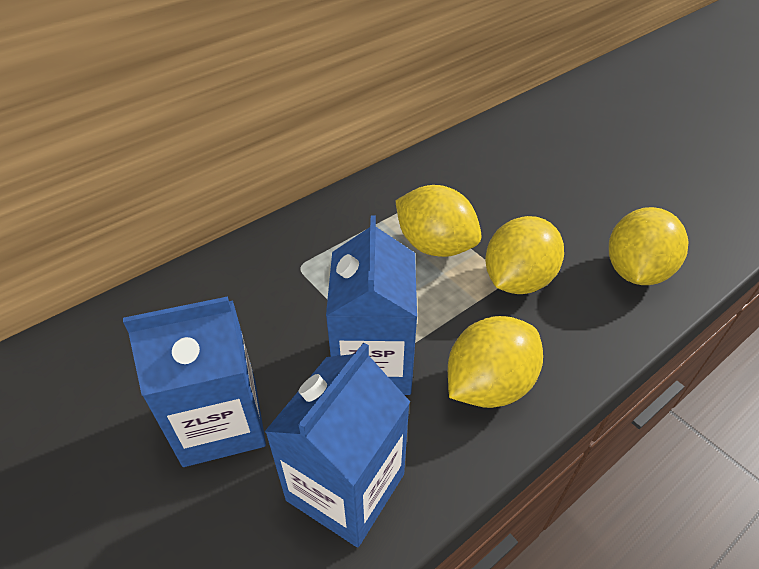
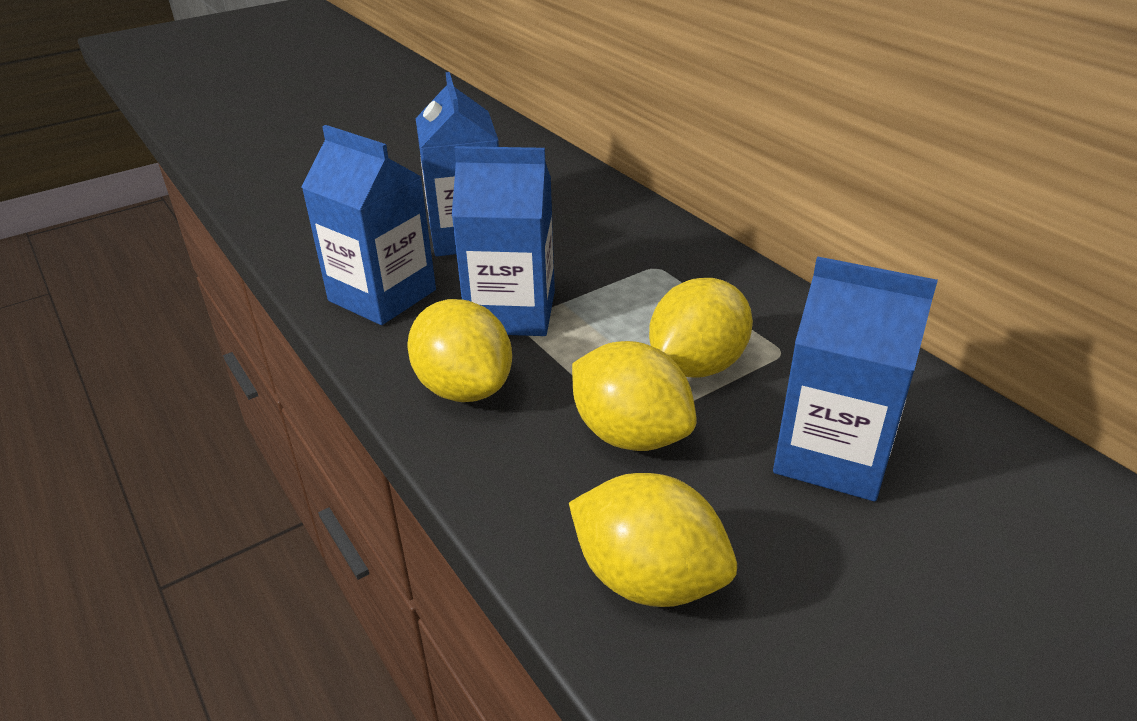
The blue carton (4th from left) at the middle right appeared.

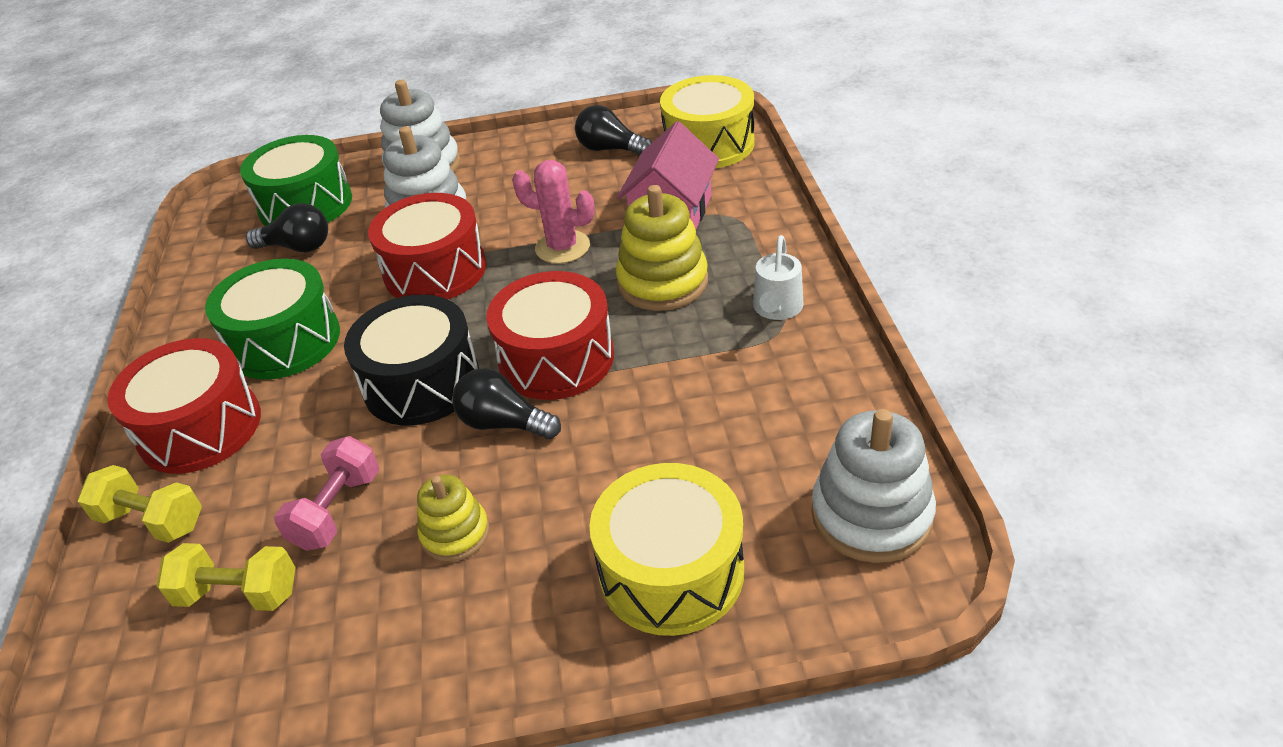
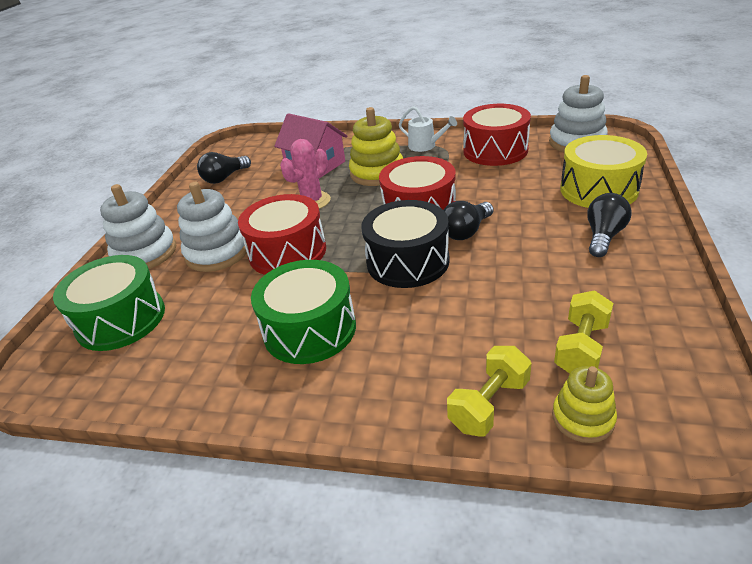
The red drum (1st from left in the first image) moved from the middle left to the top centre.
The yellow stacking toy (1st from left in the first image) moved from the bottom centre to the bottom right.
The black light bulb (1st from left in the first image) moved from the top left to the middle right.
The pink dumbbell at the middle left disappeared.
The yellow drum (2nd from left) at the top centre disappeared.

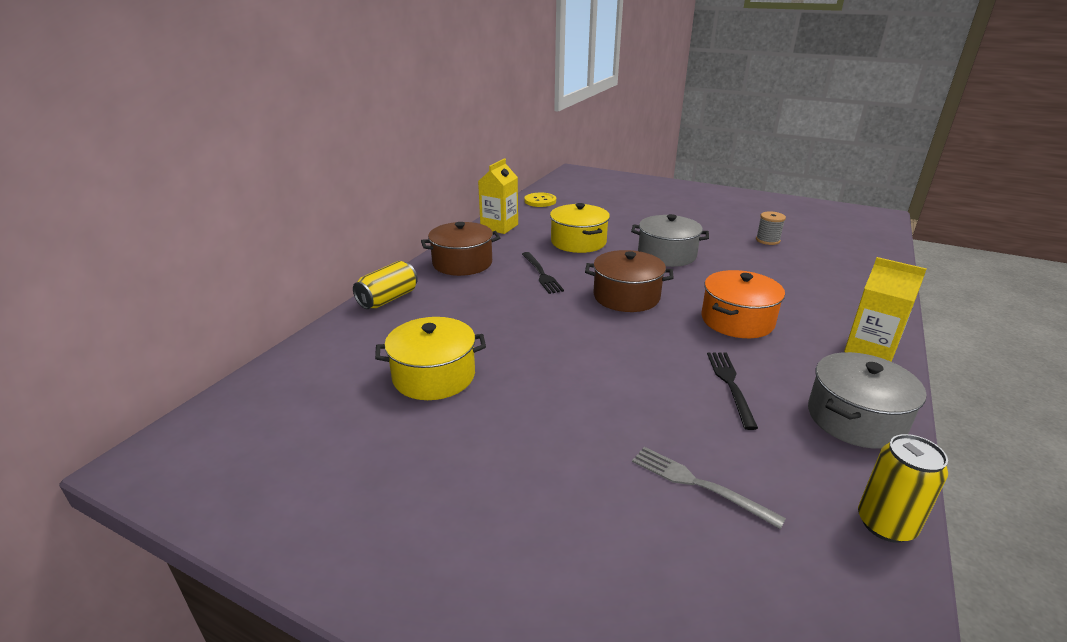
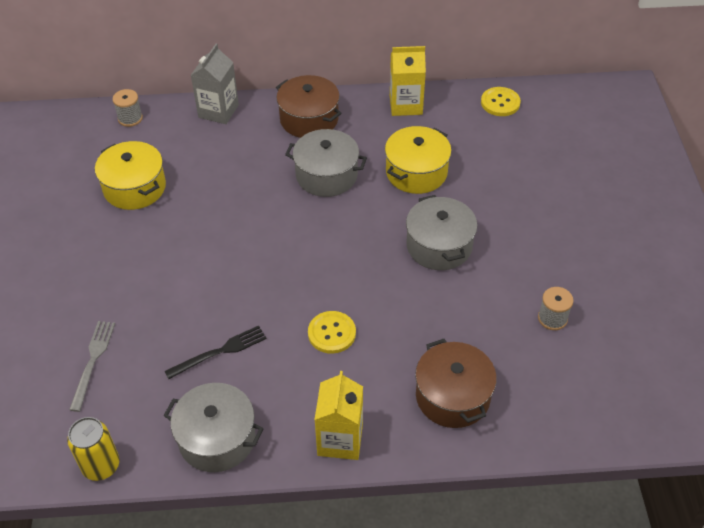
The grey spool (1st from left) at the top left appeared.
The yellow can (1st from left) at the centre was replaced by the grey carton at the top left.
The black fork (1st from left) at the centre was replaced by the grey pot (2nd from left) at the top centre.
The orange pot at the middle right was replaced by the yellow button (1st from left) at the centre.
The brown pot (2nd from left) moved from the centre to the bottom centre.

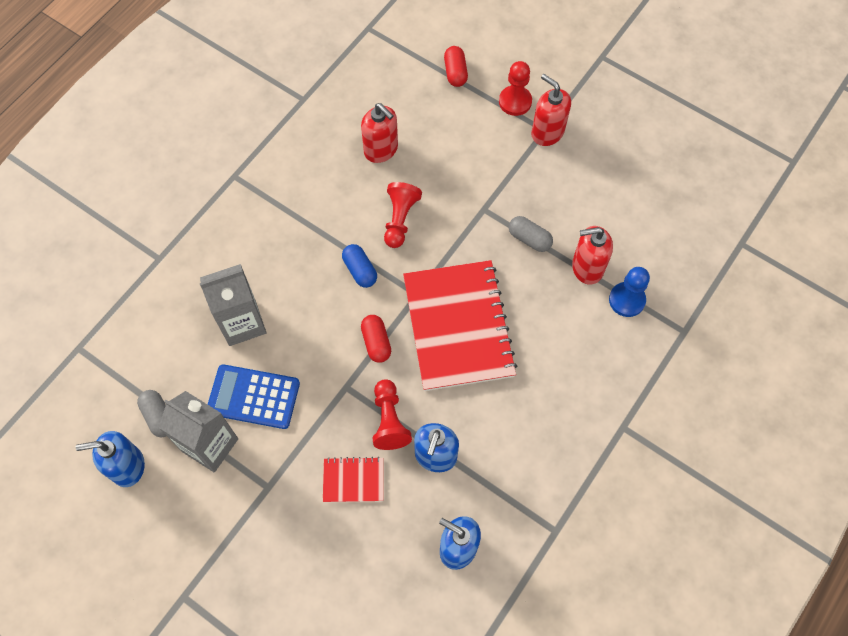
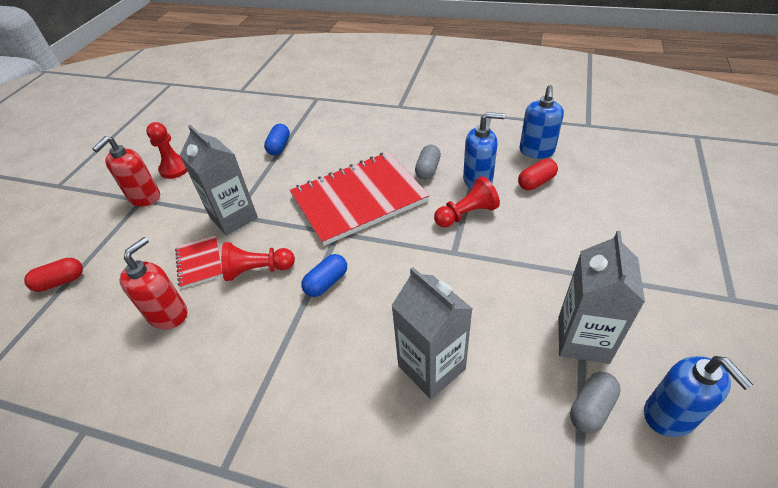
The red pawn (3rd from left in the first image) moved from the top centre to the top left.
The red notebook (1st from left) moved from the bottom centre to the middle left.
The grey carton (1st from left) at the middle left appeared.
The red soap dispenser (3rd from left) at the middle right was replaced by the blue capsule (1st from left) at the top centre.
The grey capsule (2nd from left in the first image) moved from the centre to the top centre.
The red capsule (1st from left in the first image) moved from the centre to the middle right.
The blue calculator at the middle left disappeared.
The blue pawn at the middle right disappeared.

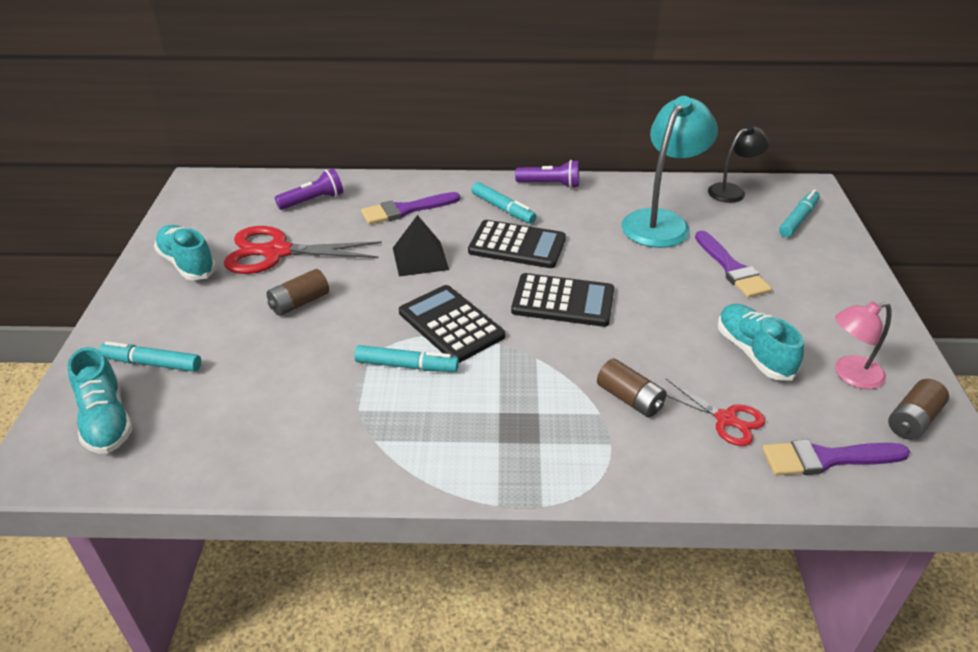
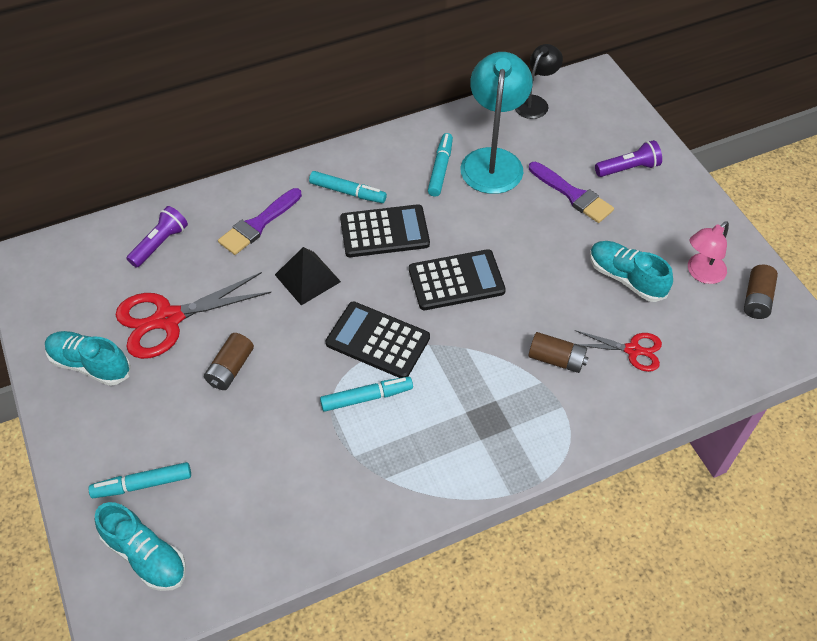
The turquoise marker (4th from left) moved from the top right to the top centre.
The purple flashlight (2nd from left) moved from the top centre to the top right.
The purple brush (3rd from left) at the bottom right disappeared.

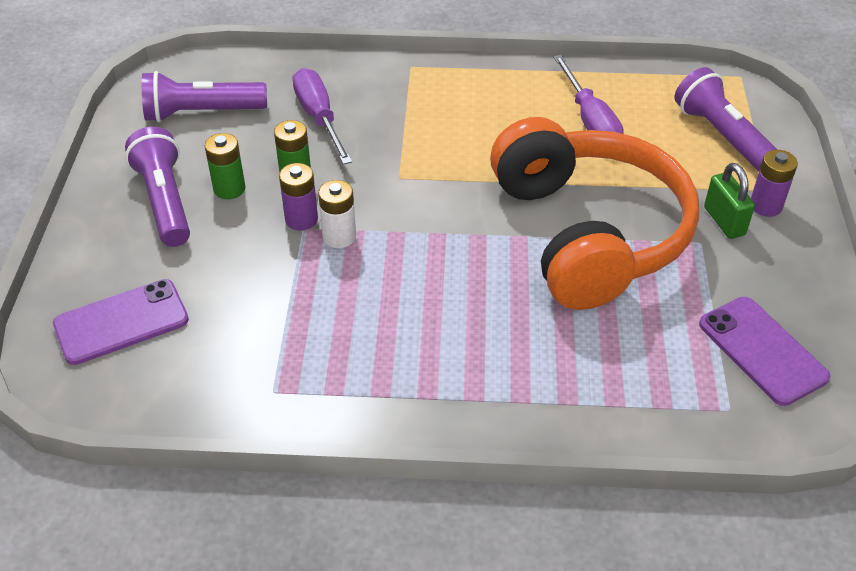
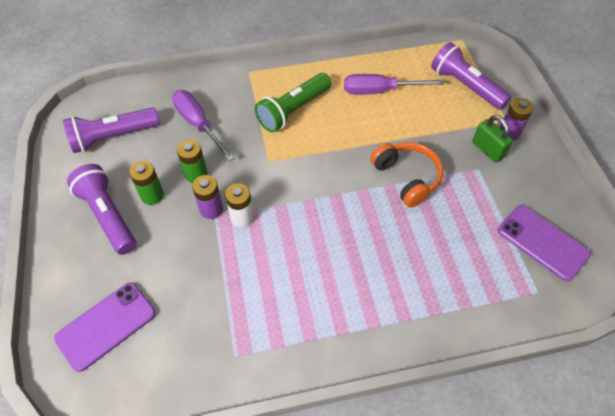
The green flashlight at the top centre appeared.
The purple screwdriver (2nd from left) at the top right turned 120 degrees clockwise.
The orange headphones at the middle right changed to 0.49 times the size.

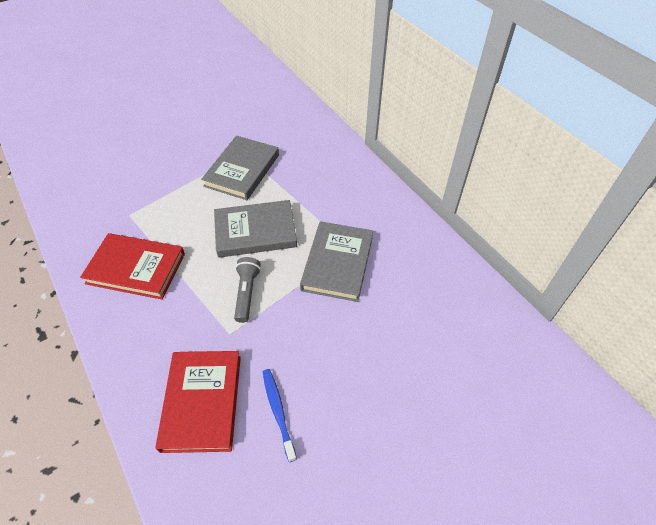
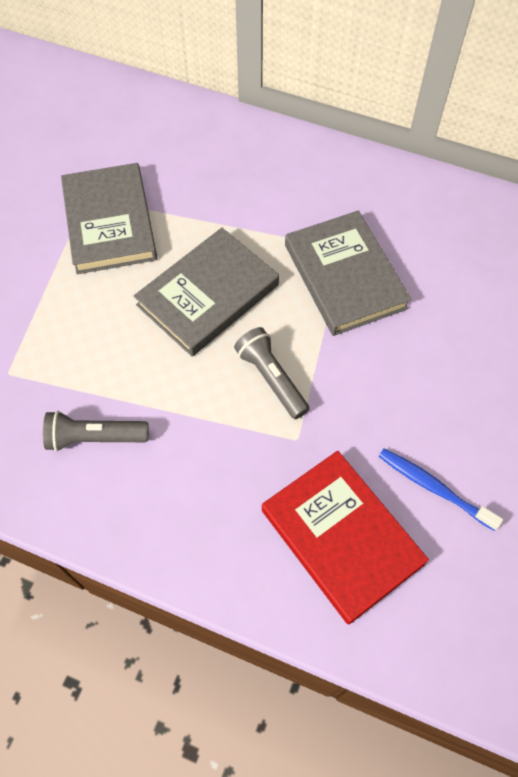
The red book (1st from left) at the middle left was replaced by the grey flashlight (1st from left) at the middle left.

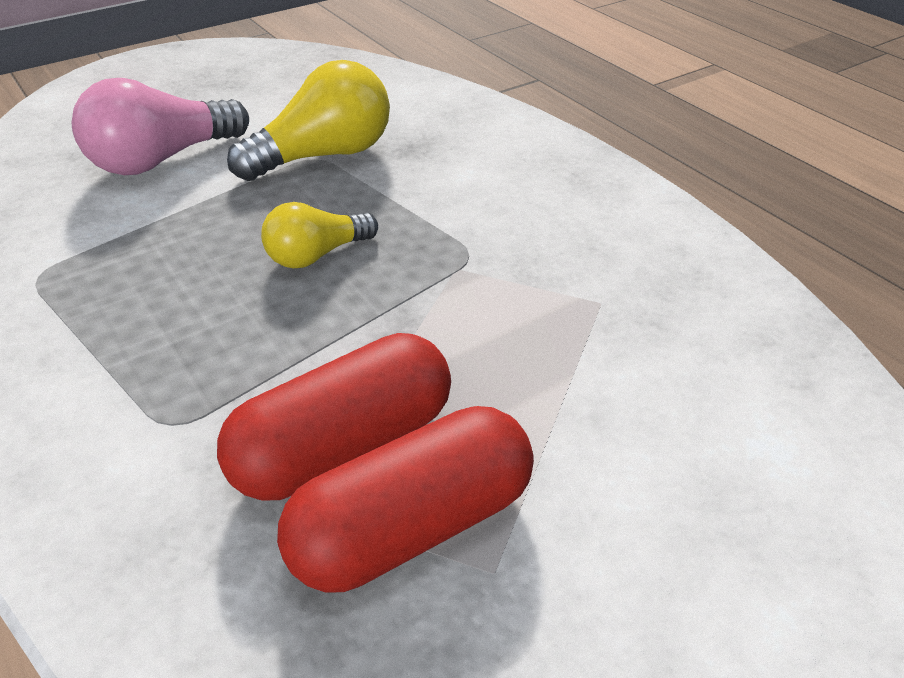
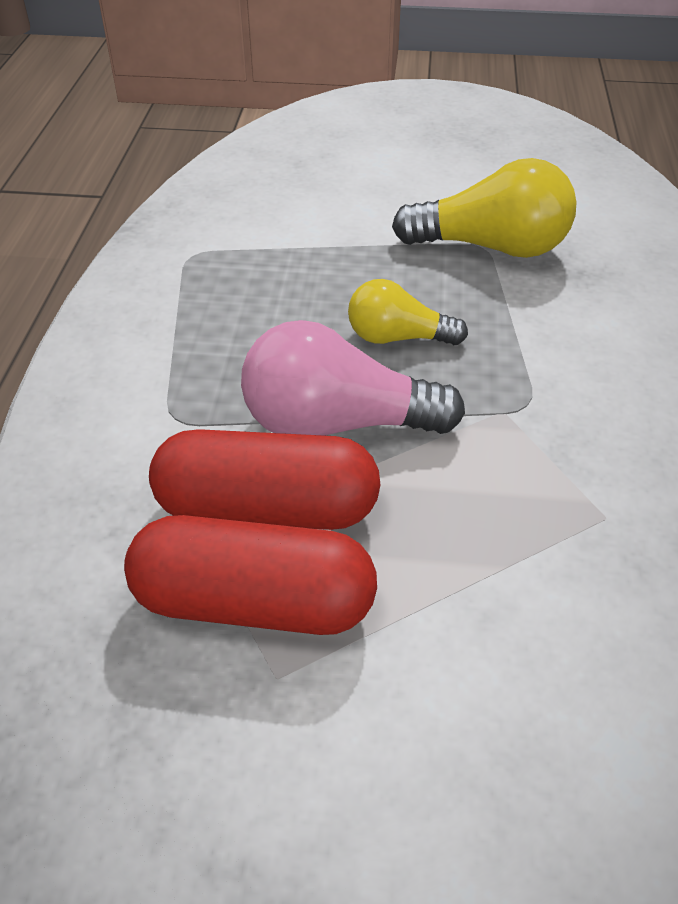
The pink light bulb moved from the top left to the centre.

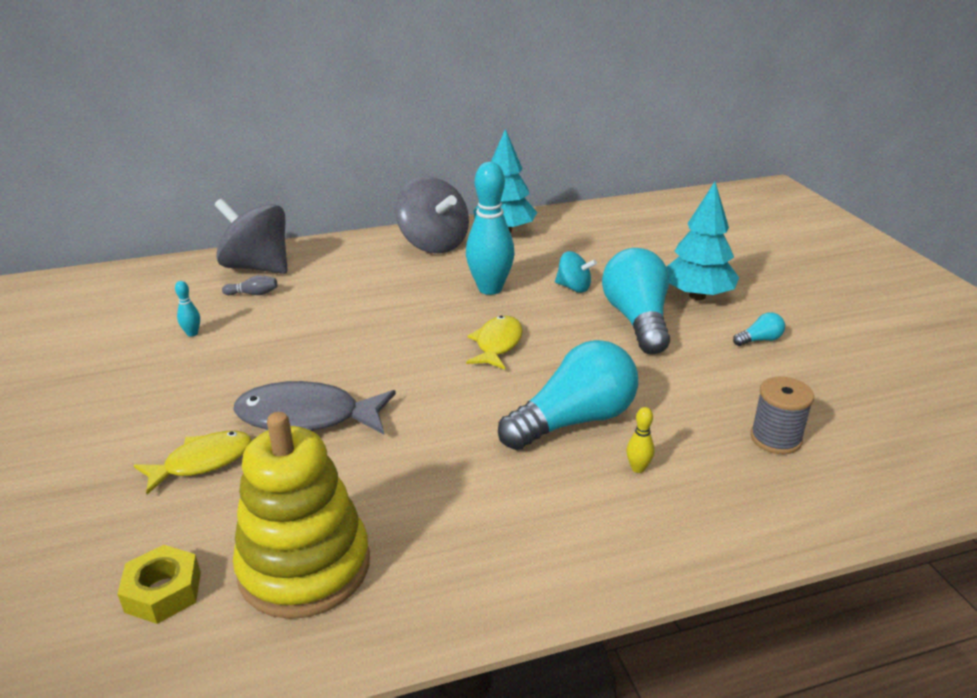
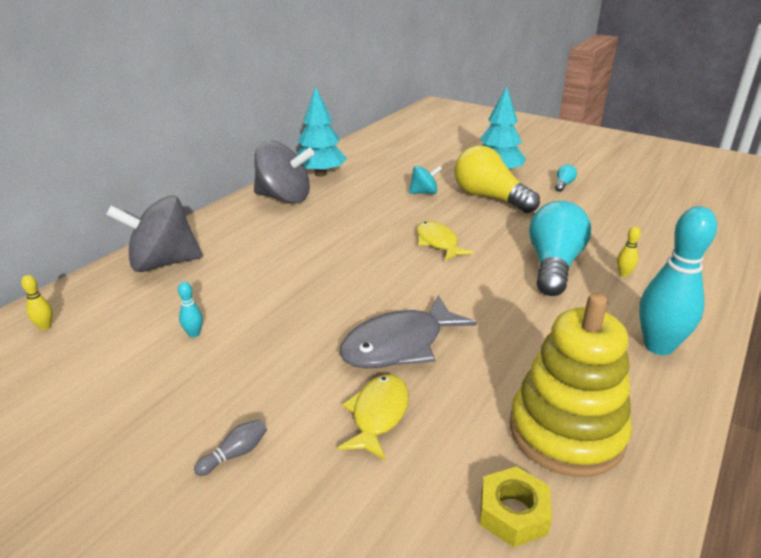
The yellow bowling pin (1st from left) at the middle left appeared.
The grey bowling pin moved from the middle left to the bottom left.
The turquoise light bulb (2nd from left) at the centre became the yellow light bulb at the top centre.
The turquoise bowling pin (2nd from left) moved from the top centre to the middle right.
The grey spool at the middle right disappeared.

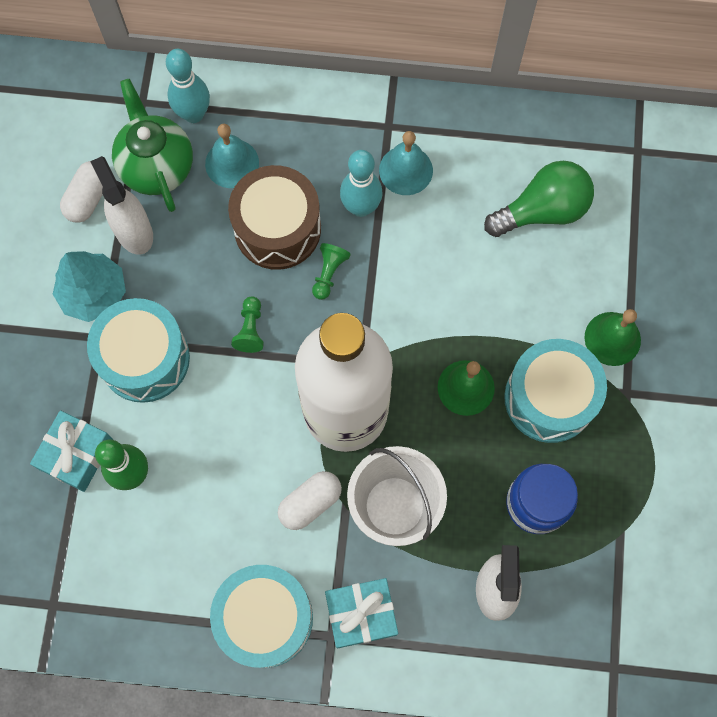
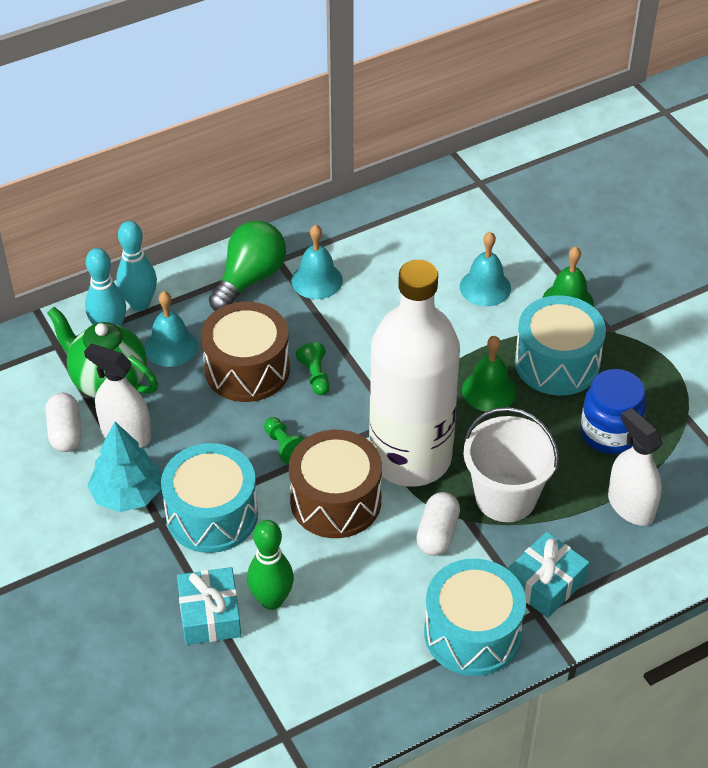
The turquoise bowling pin (2nd from left) moved from the top centre to the middle left.
The green light bulb moved from the top right to the centre.
The brown drum (2nd from left) at the centre appeared.
The turquoise bell (3rd from left) at the middle right appeared.

